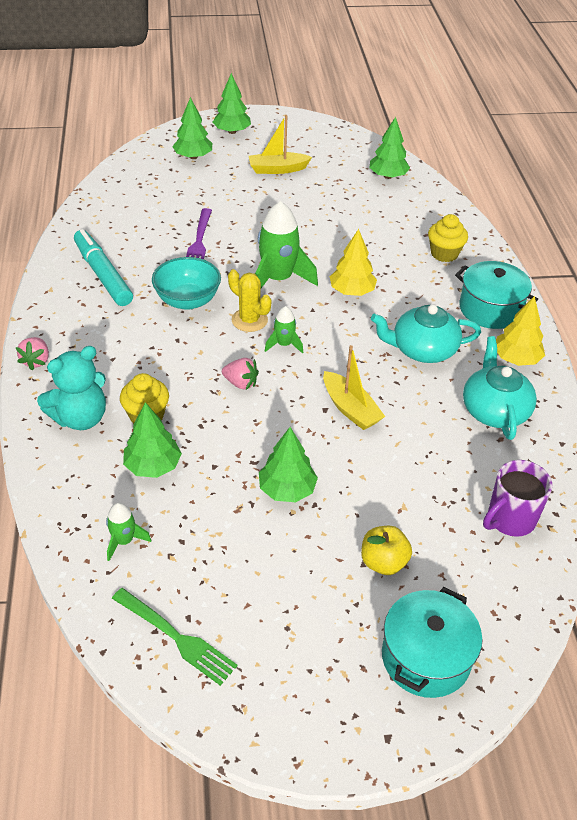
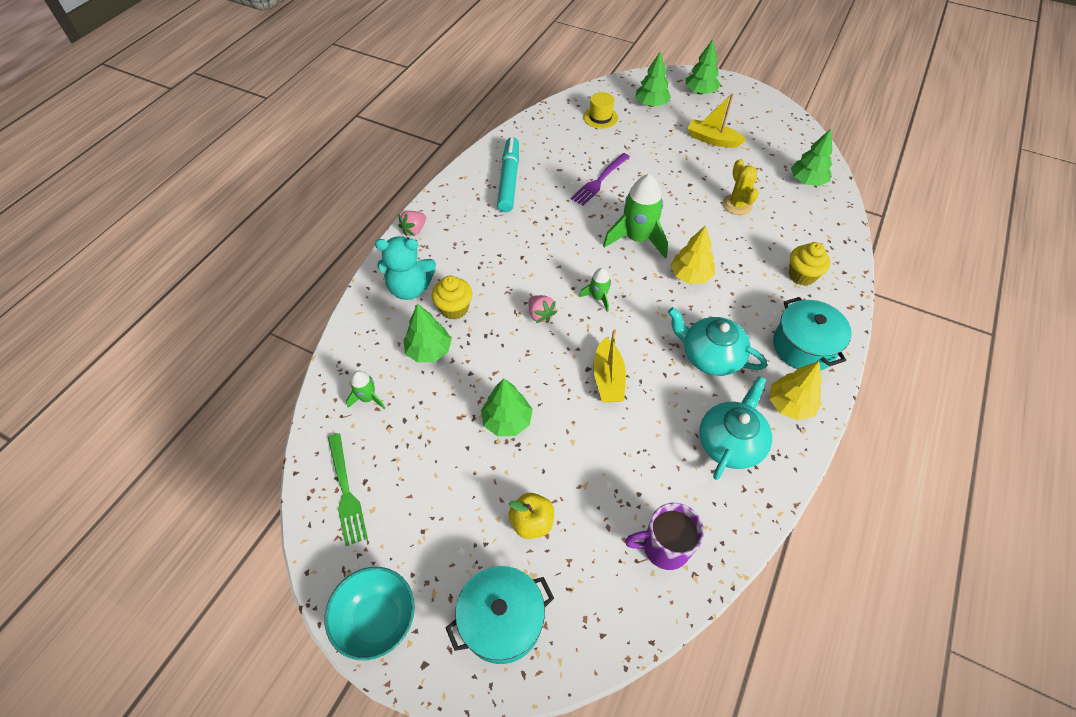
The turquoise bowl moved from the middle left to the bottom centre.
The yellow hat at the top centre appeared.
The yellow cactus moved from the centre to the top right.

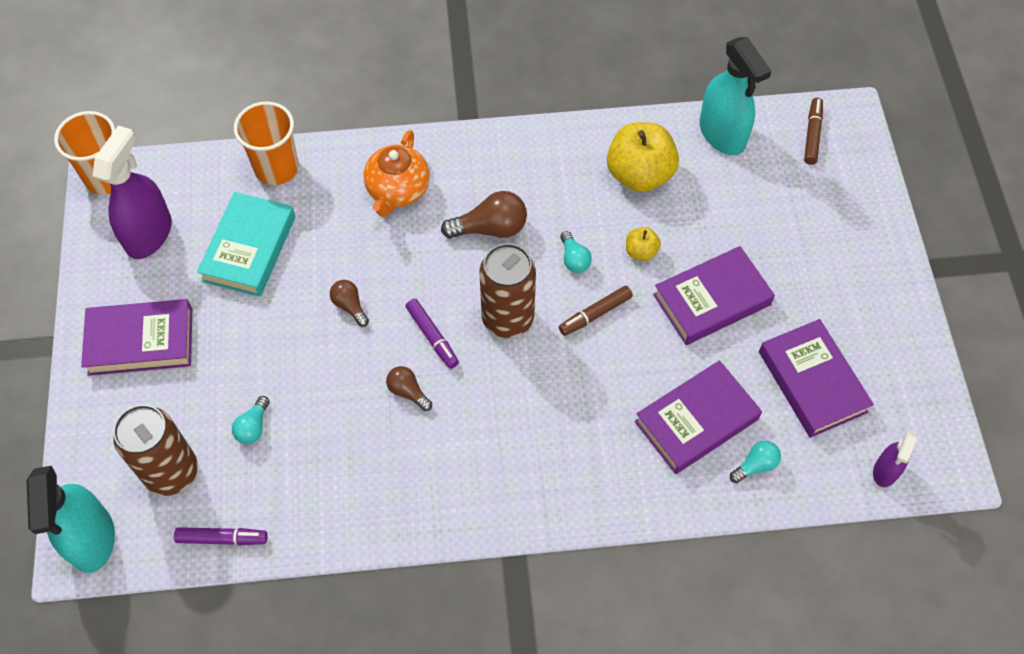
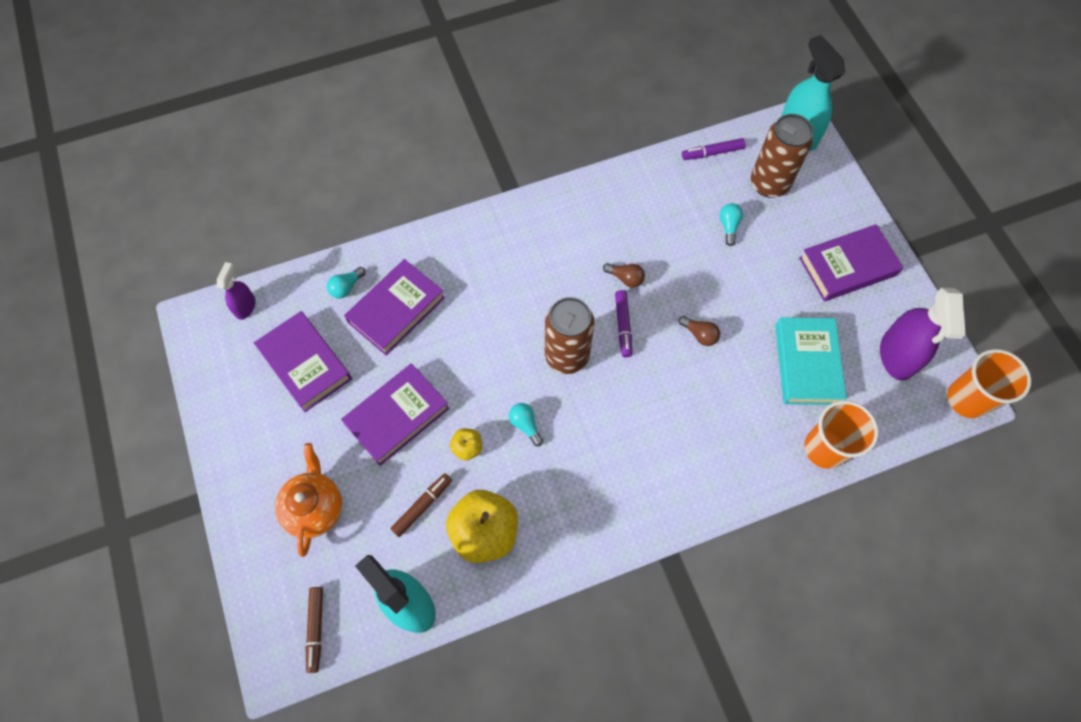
The orange teapot moved from the top centre to the bottom left.
The brown marker (1st from left in the first image) moved from the centre to the bottom centre.
The purple marker (2nd from left in the first image) at the centre turned 135 degrees counterclockwise.
The brown light bulb (3rd from left) at the top centre disappeared.

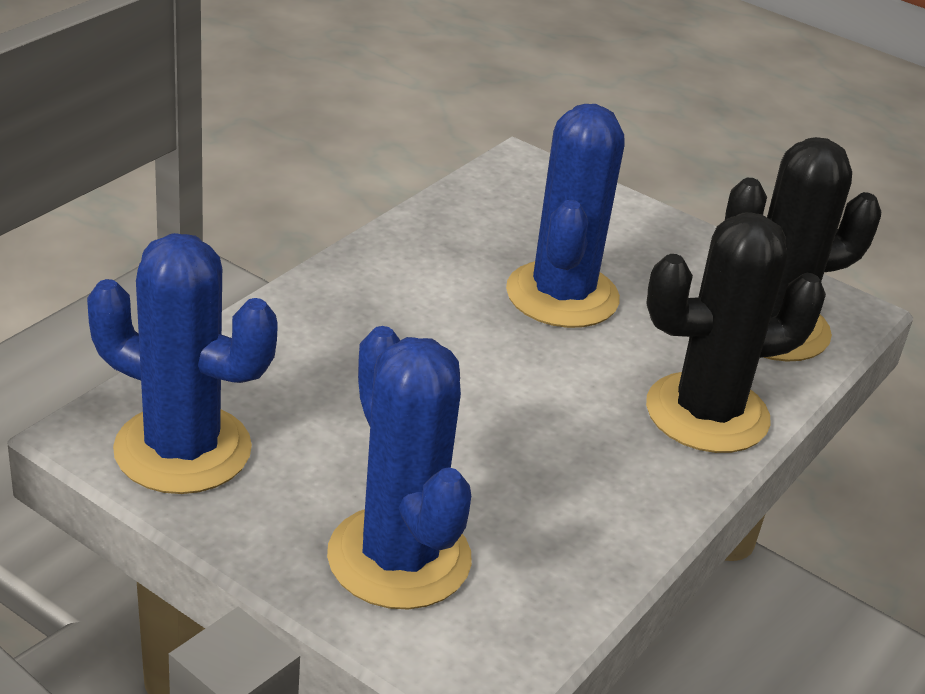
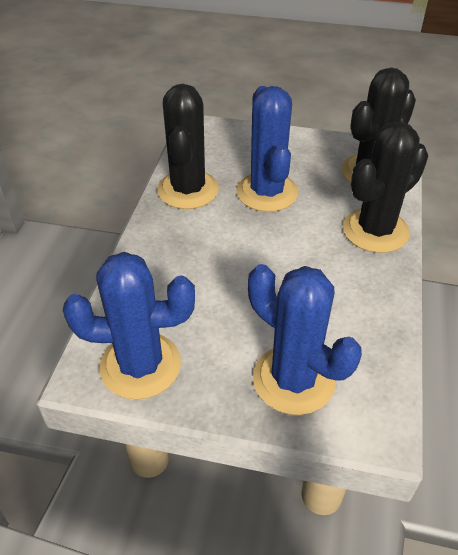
The black cactus (1st from left) at the top centre appeared.

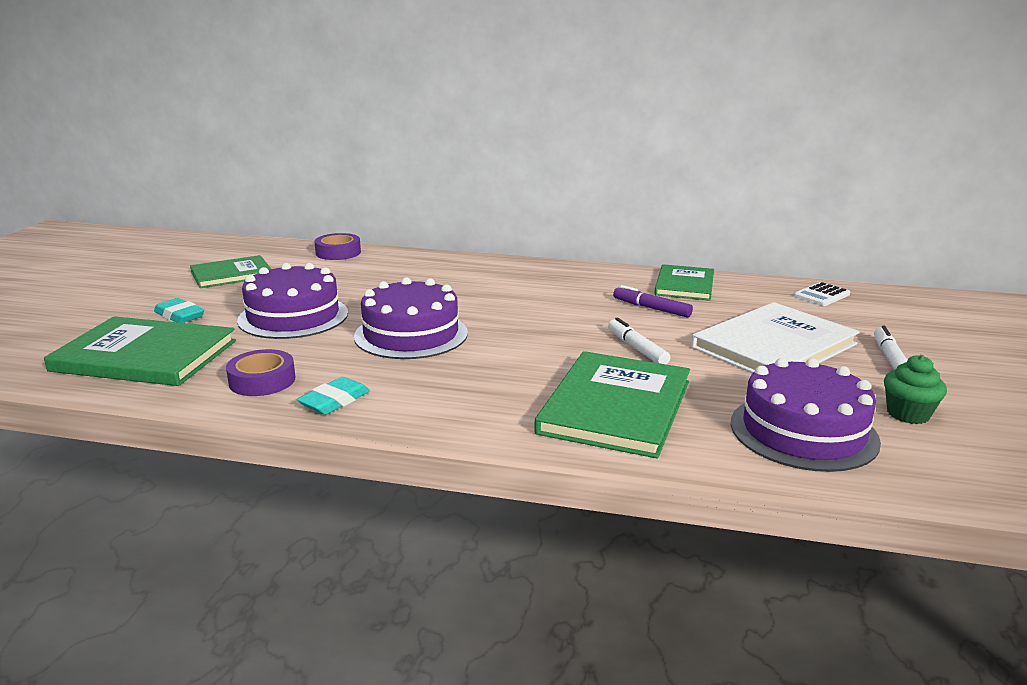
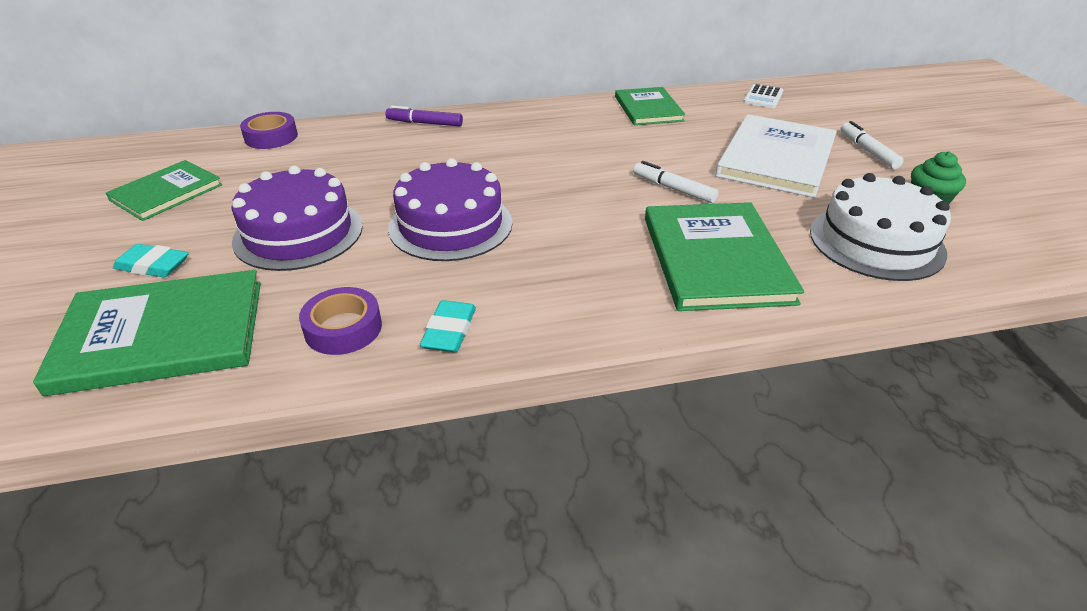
The purple marker moved from the centre to the top centre.
The purple cake (3rd from left) at the middle right became the white cake at the middle right.

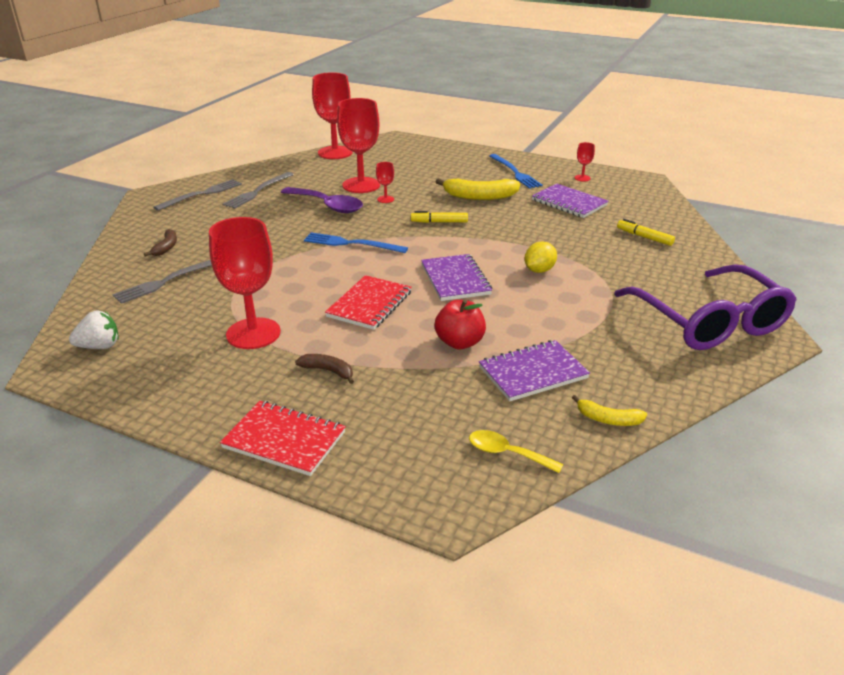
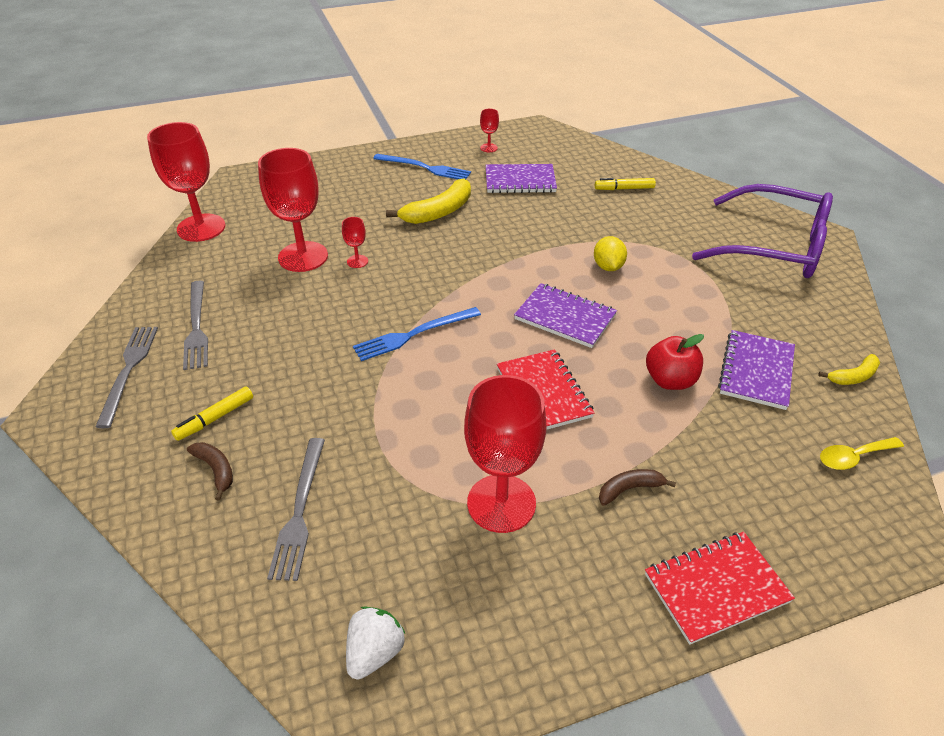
The yellow marker (1st from left) moved from the top centre to the middle left.
The purple spoon at the top centre disappeared.

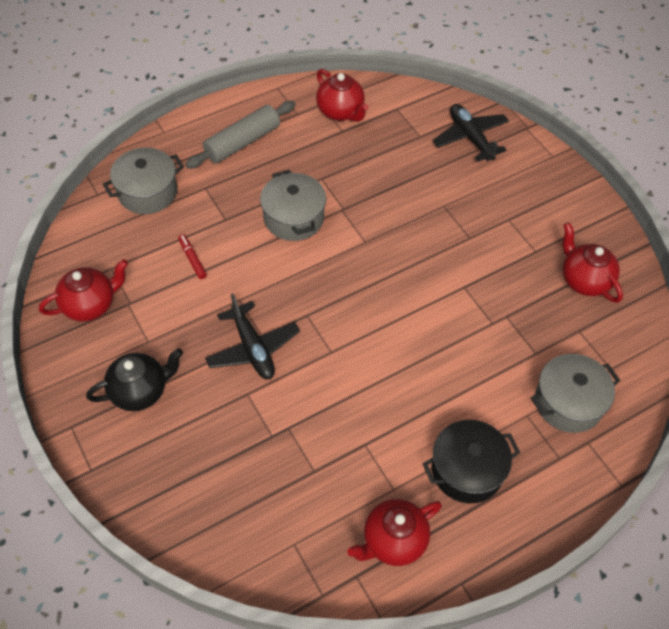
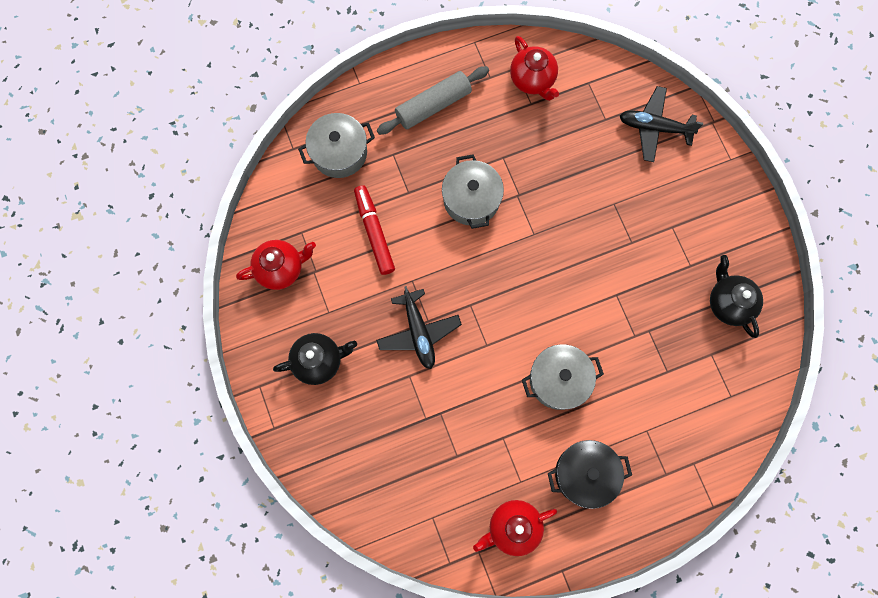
The red marker at the middle left changed to 1.84 times the size.
The grey pot (3rd from left) moved from the middle right to the centre.
The black plane (2nd from left) at the top right turned 60 degrees counterclockwise.
The red teapot (4th from left) at the middle right became the black teapot (2nd from left) at the middle right.

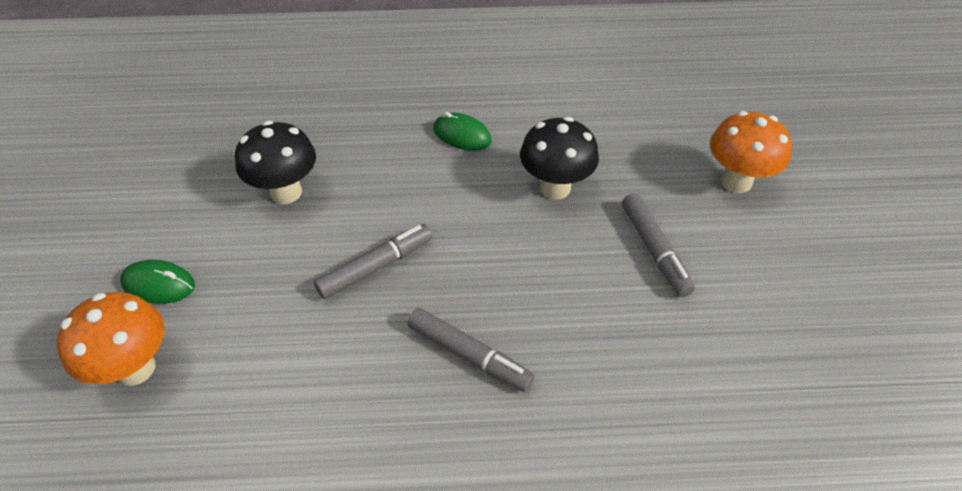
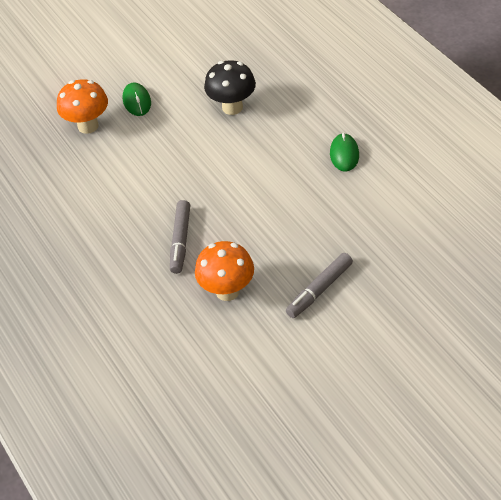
The orange mushroom (2nd from left) moved from the top right to the centre.
The grey marker (1st from left) at the centre disappeared.
The black mushroom (2nd from left) at the top centre disappeared.

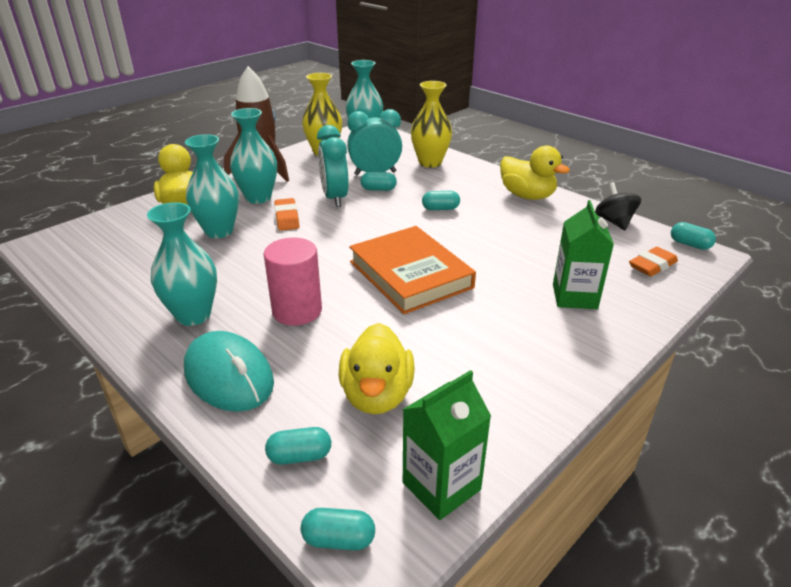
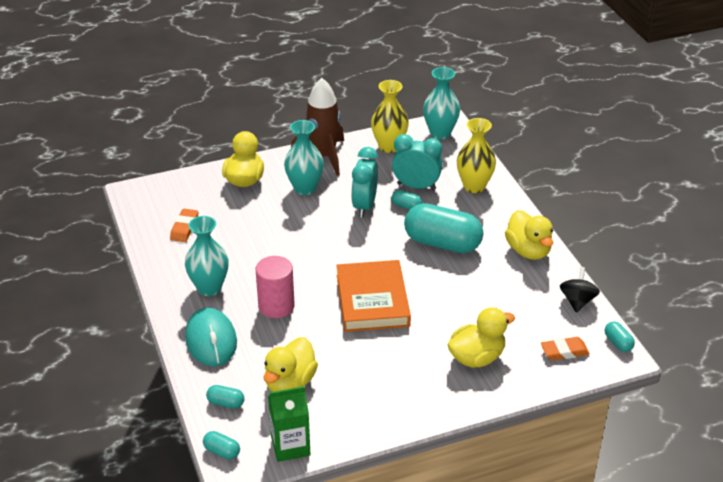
The orange eraser (1st from left) moved from the centre to the middle left.
The turquoise capsule (4th from left) at the centre changed to 2.38 times the size.
The green carton (2nd from left) at the middle right was replaced by the yellow duck (3rd from left) at the bottom centre.
The turquoise vase (2nd from left) at the top left disappeared.

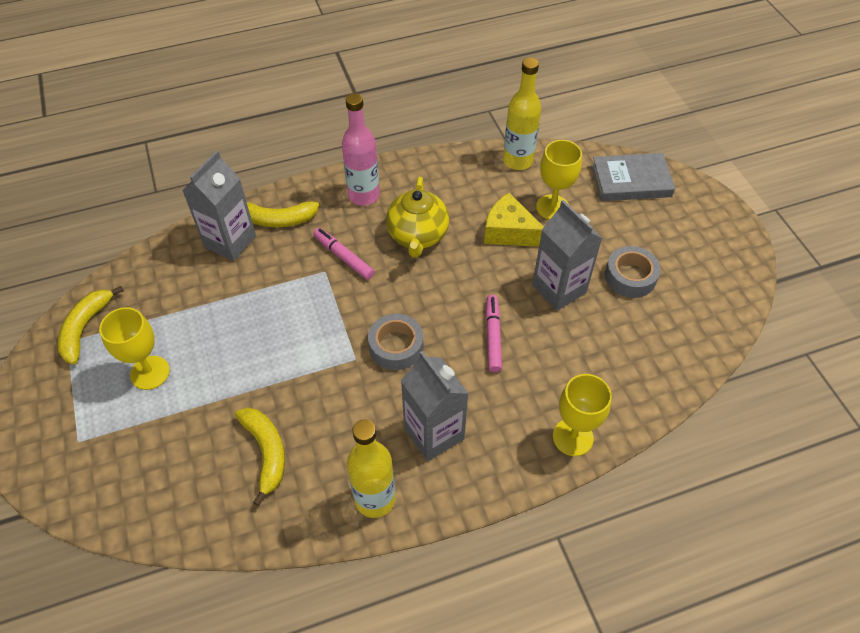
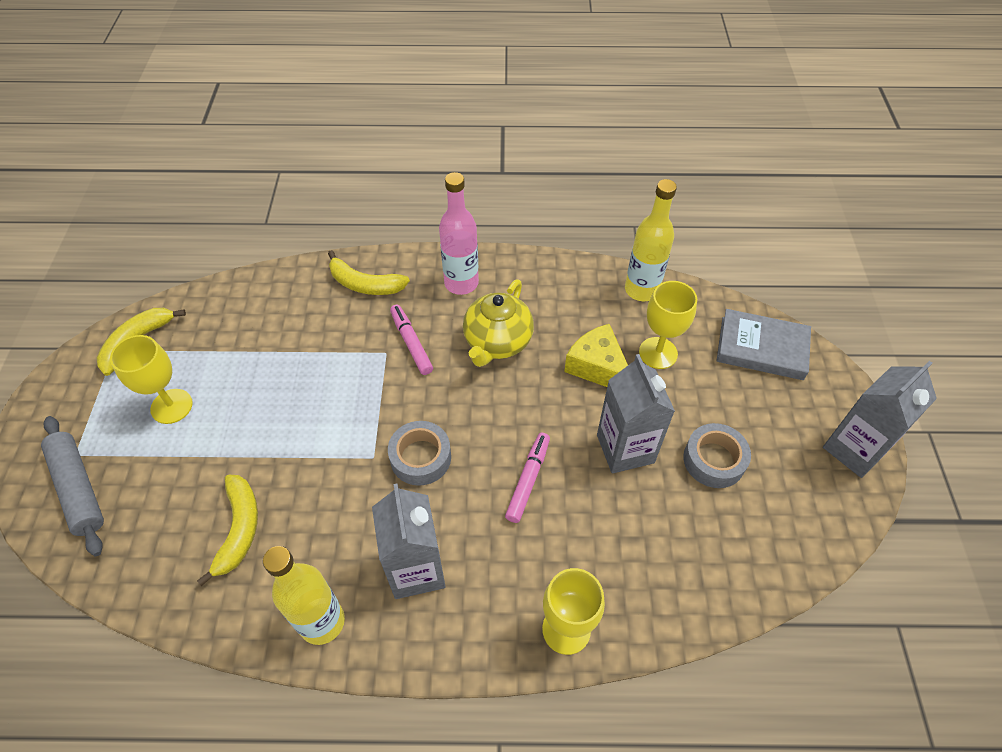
The grey rolling pin at the middle left appeared.
The grey carton (1st from left in the first image) moved from the top left to the middle right.

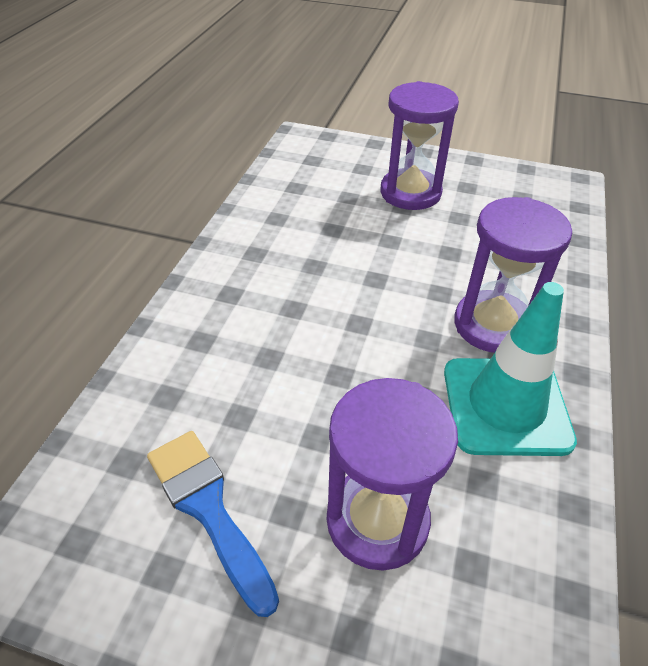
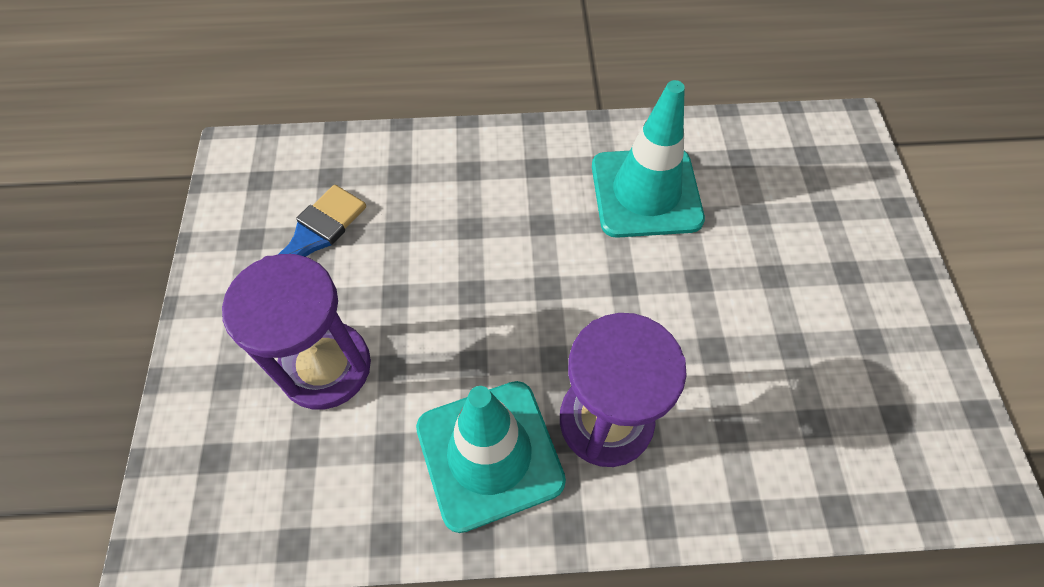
The turquoise traffic cone (2nd from left) at the top centre appeared.
The purple hourglass (2nd from left) at the top centre disappeared.

